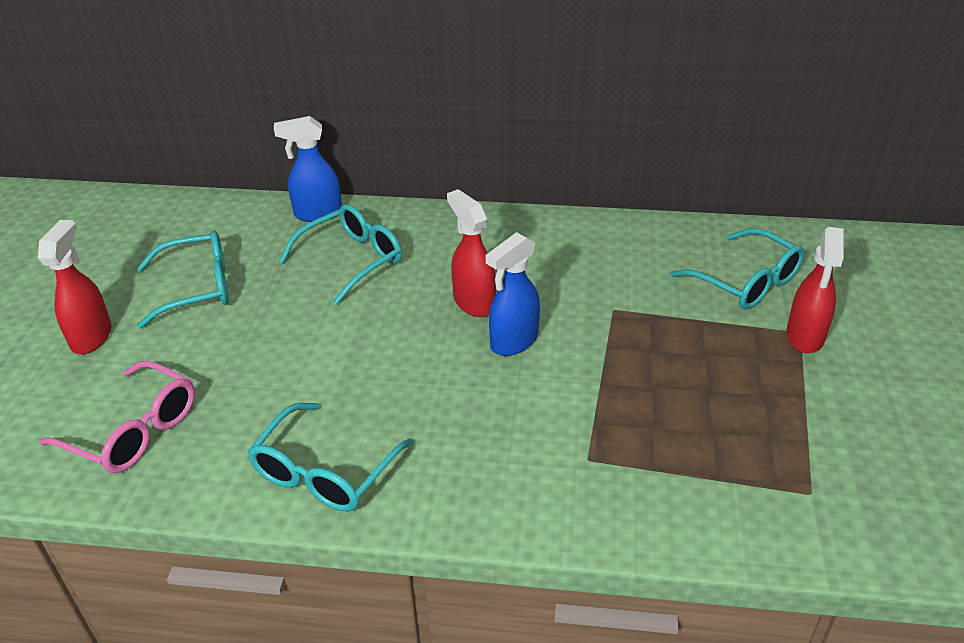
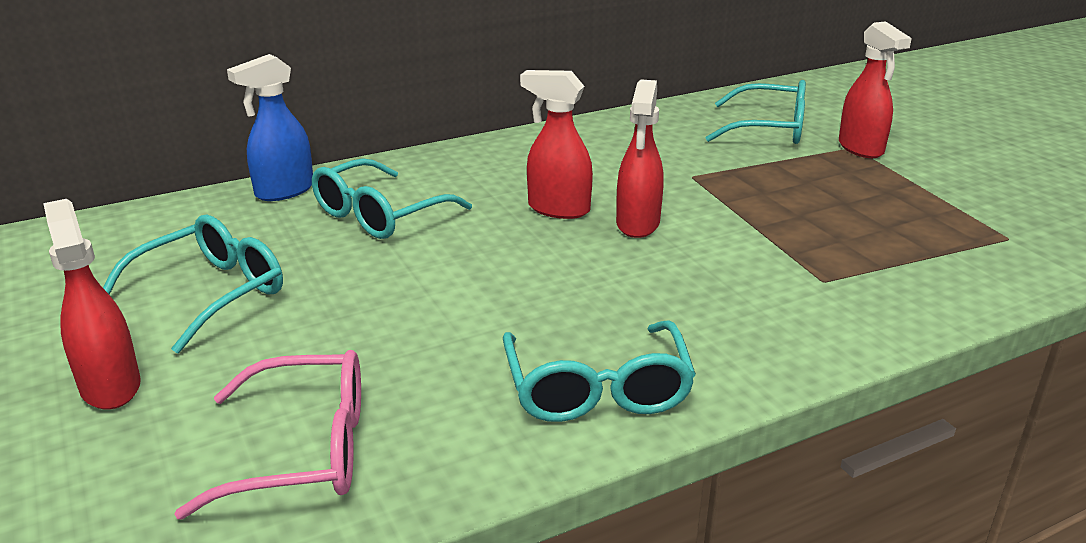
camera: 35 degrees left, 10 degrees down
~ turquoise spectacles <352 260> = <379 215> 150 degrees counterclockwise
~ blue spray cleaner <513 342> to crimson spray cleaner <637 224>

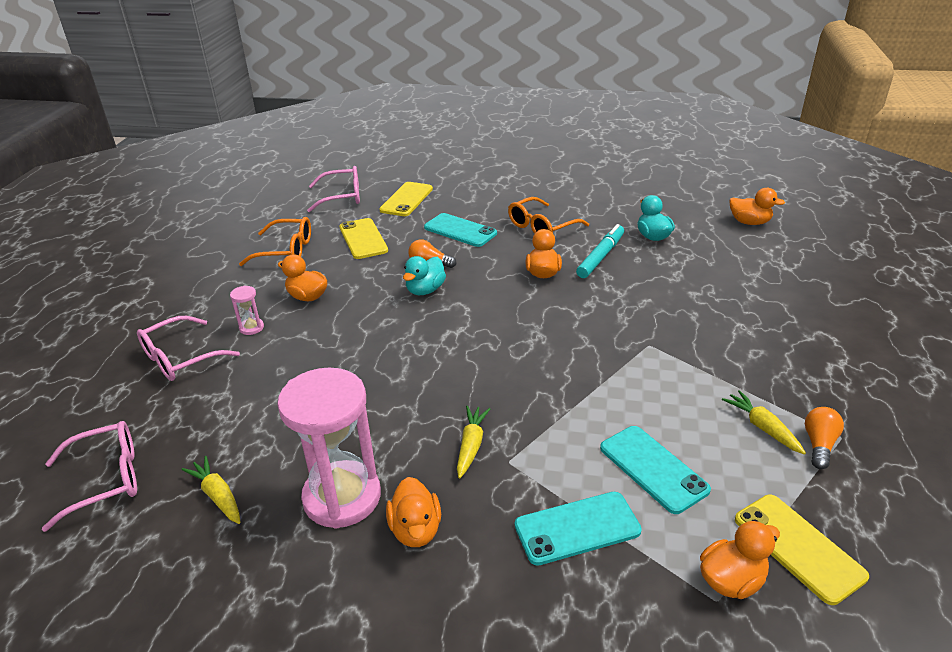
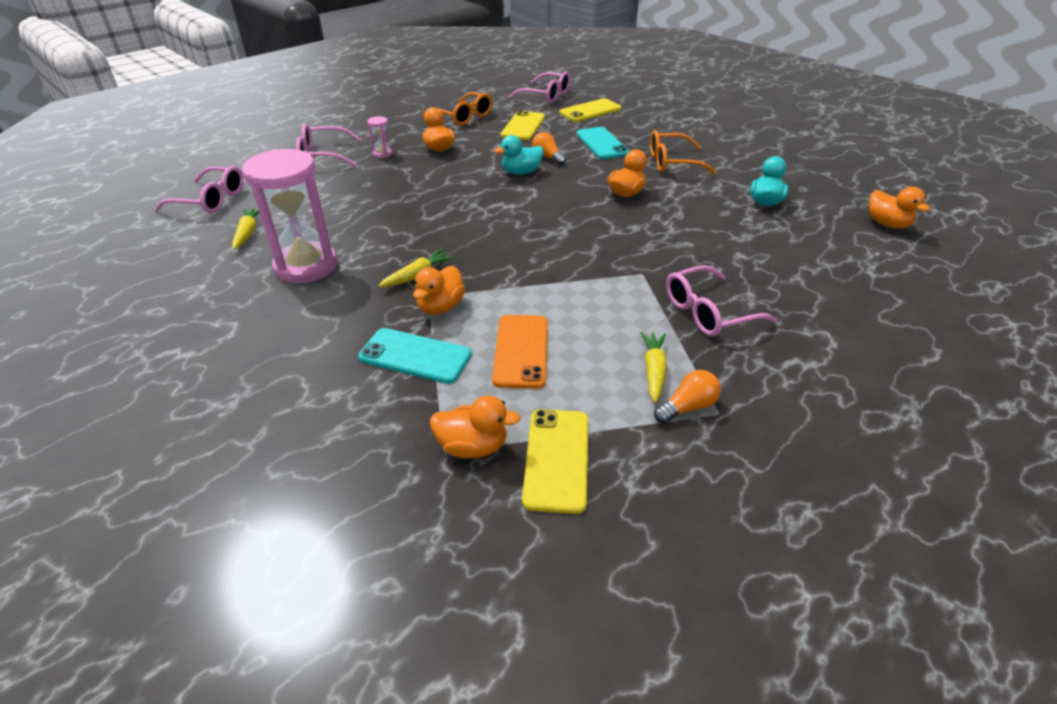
camera: 35 degrees right, 5 degrees up
~ orange-coloured rubber duck <415 530> to <440 307>
- turquoise felt pen <601 256>
~ turquoise phone <653 468> to orange-coloured phone <521 351>
+ rosy spectacles <708 312>

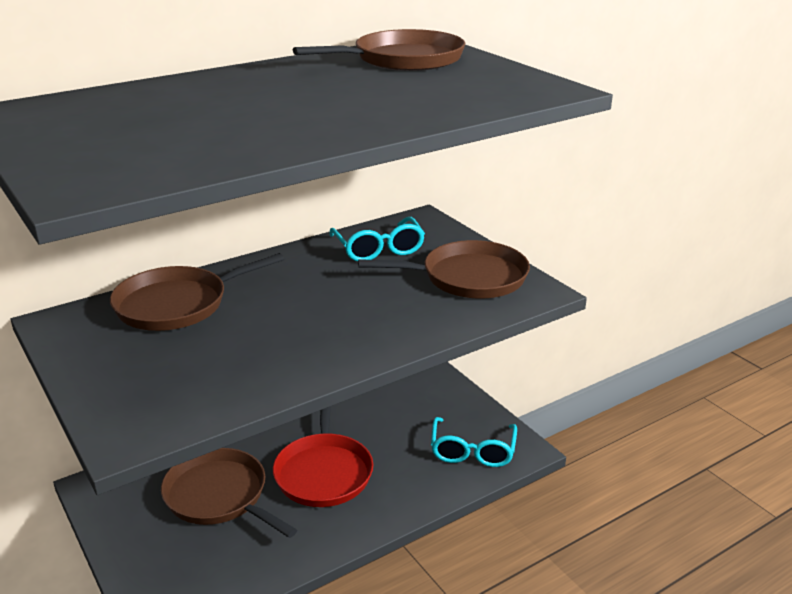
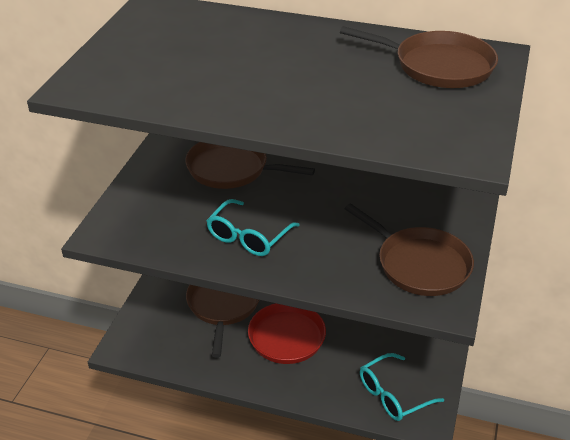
camera: 50 degrees right, 10 degrees up
~ turquoise spectacles <379 249> to <248 237>

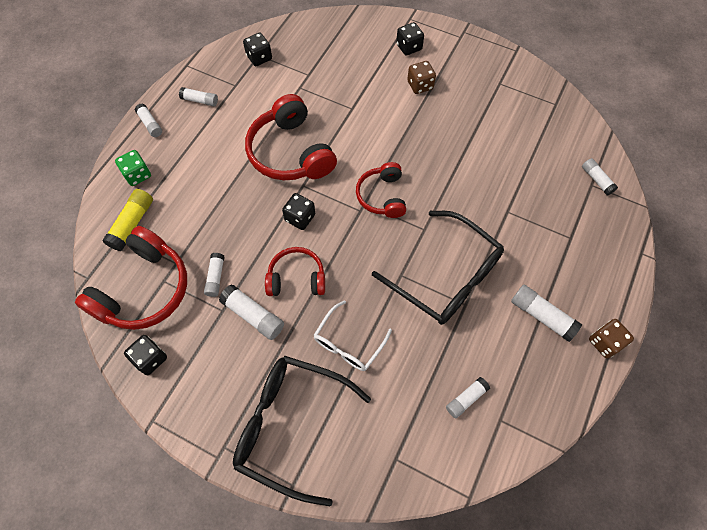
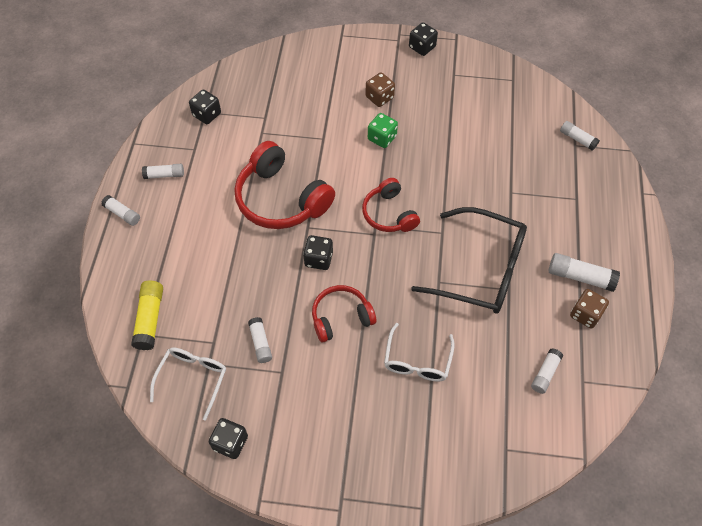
camera: 20 degrees left, 5 degrees down
~ crimson over-ear headphones <144 289> to pure white spectacles <192 379>
~ green die <137 175> to <382 138>
- pure white glue stick <253 316>
- ebony spectacles <291 426>
~ ebony die <409 47> to <422 47>
~ brown die <605 342> to <585 314>

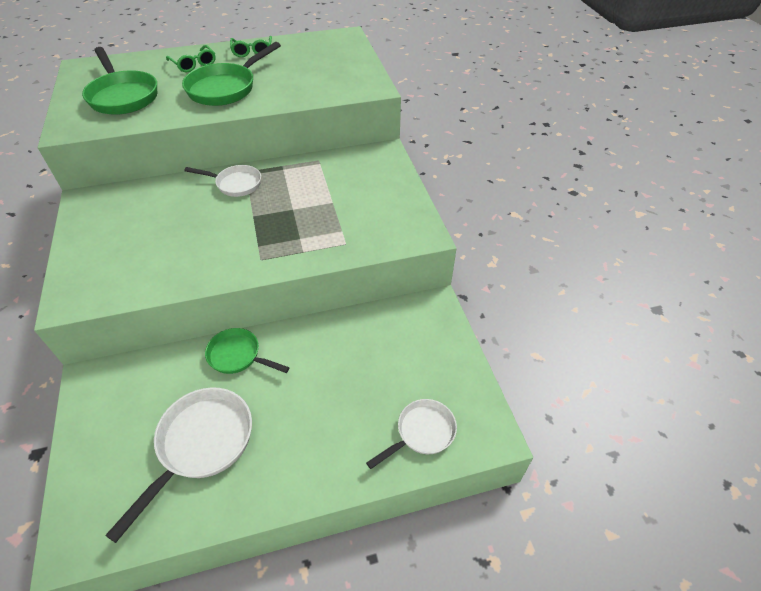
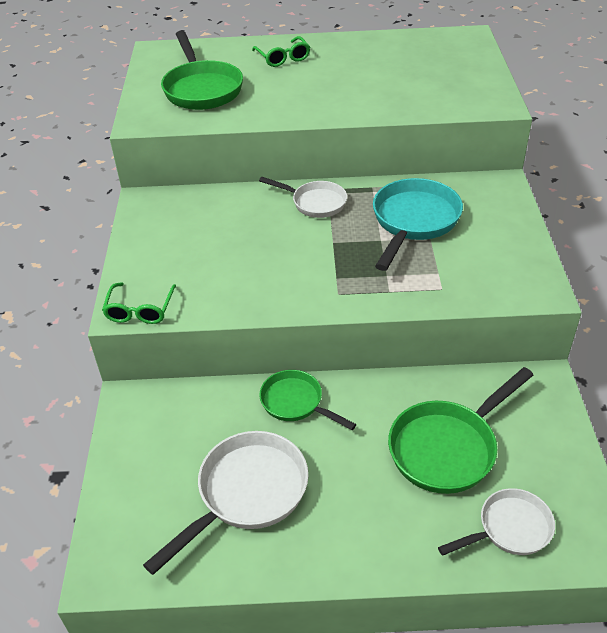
camera: 15 degrees right, 5 degrees down
~ green pan <226 88> to <448 448>
~ green spectacles <252 51> to <140 310>
+ turquoise pan <413 221>

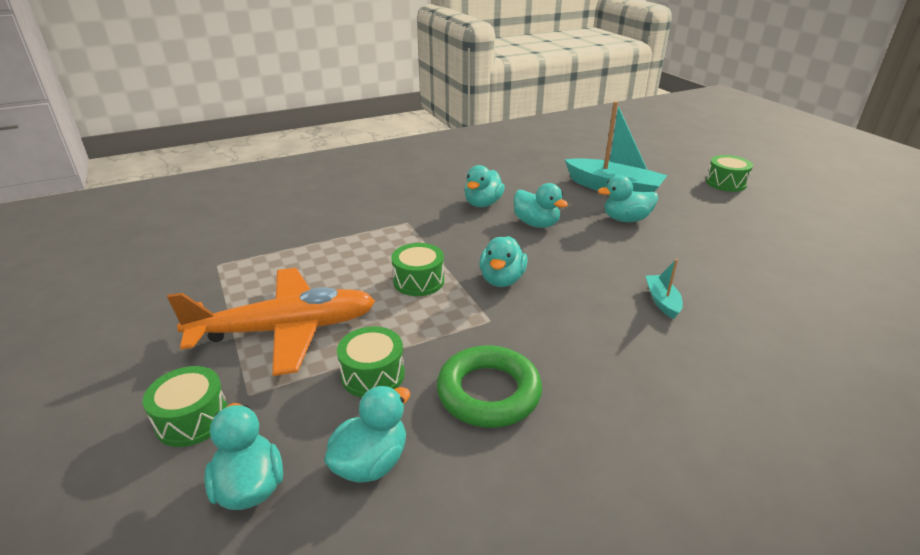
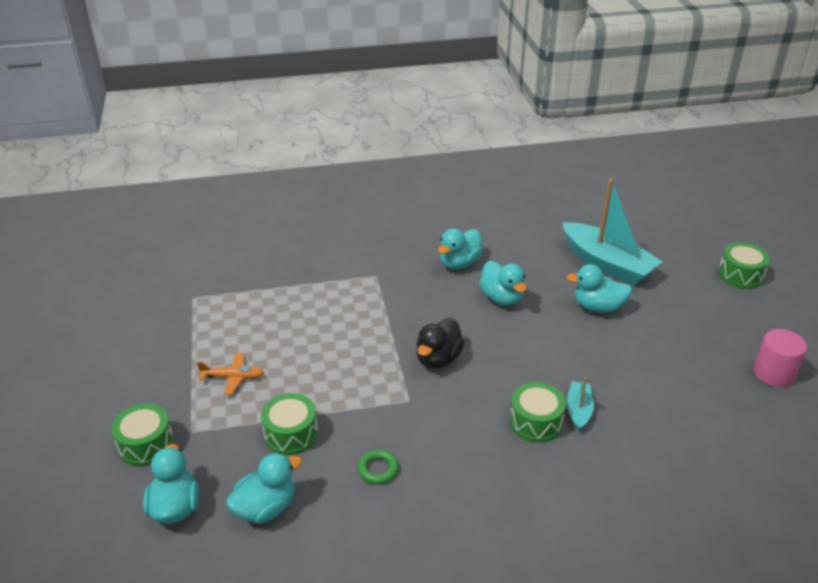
camera: 15 degrees right, 5 degrees up
~ orange-coloured plane <285 330> = <233 377> x0.41
~ green drum <418 281> to <535 422>
~ green ring <488 392> = <378 469> x0.47
~ turquoise rubber duck <502 279> to ebony rubber duck <438 359>
+ rosy solid cylinder <773 373>

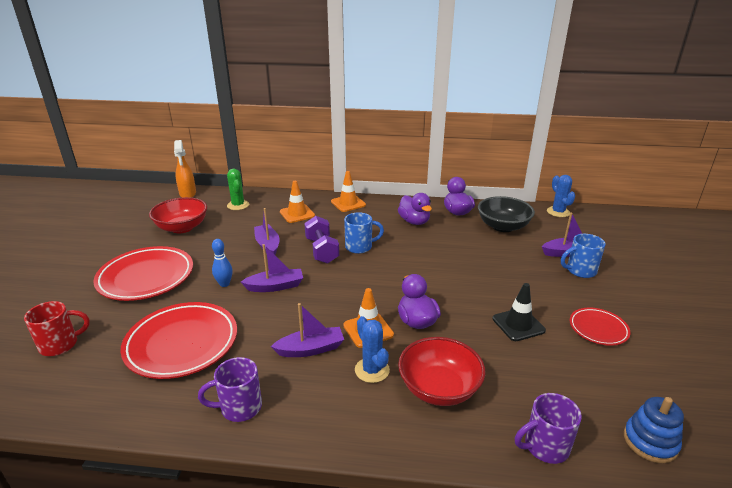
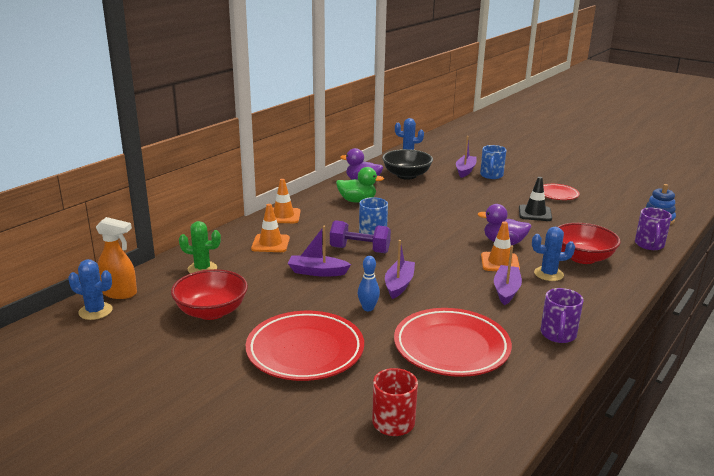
camera: 60 degrees left, 5 degrees down
~ royal purple rubber duck <414 221> to green rubber duck <357 201>
+ blue prickly plant <95 311>

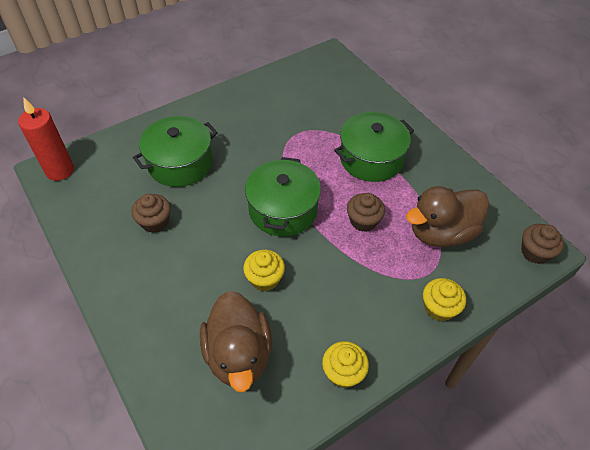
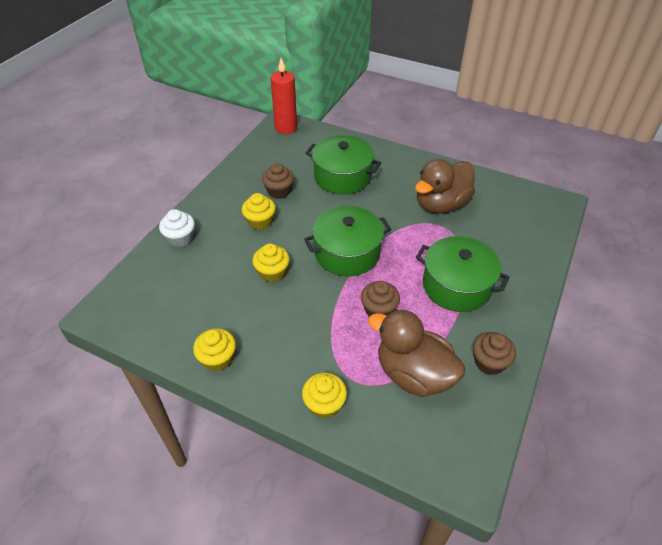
camera: 60 degrees right, 5 degrees down
~ brown rubber duck <239 355> to <441 204>
~ brown muffin <535 252> to <489 362>
+ pure white muffin <180 238>
+ yellow muffin <260 221>

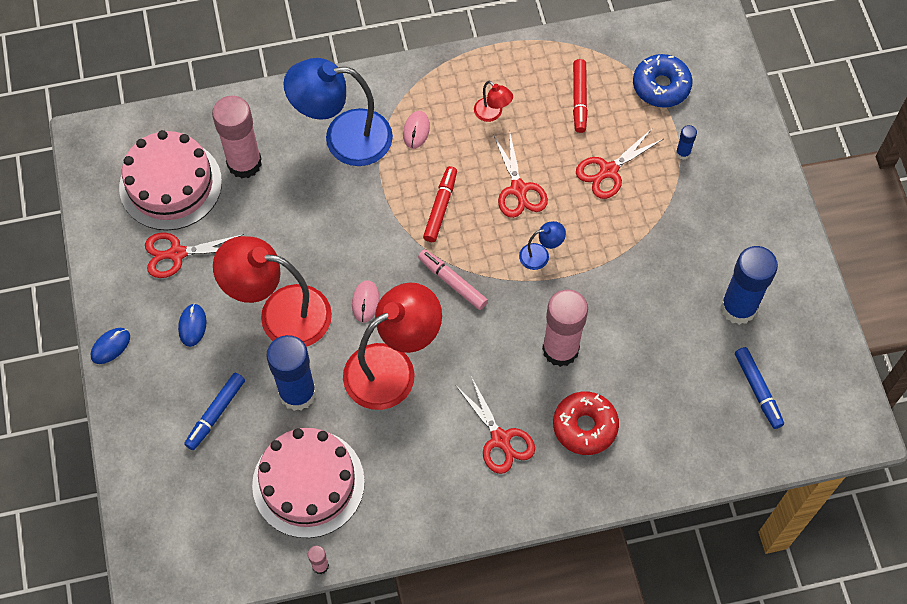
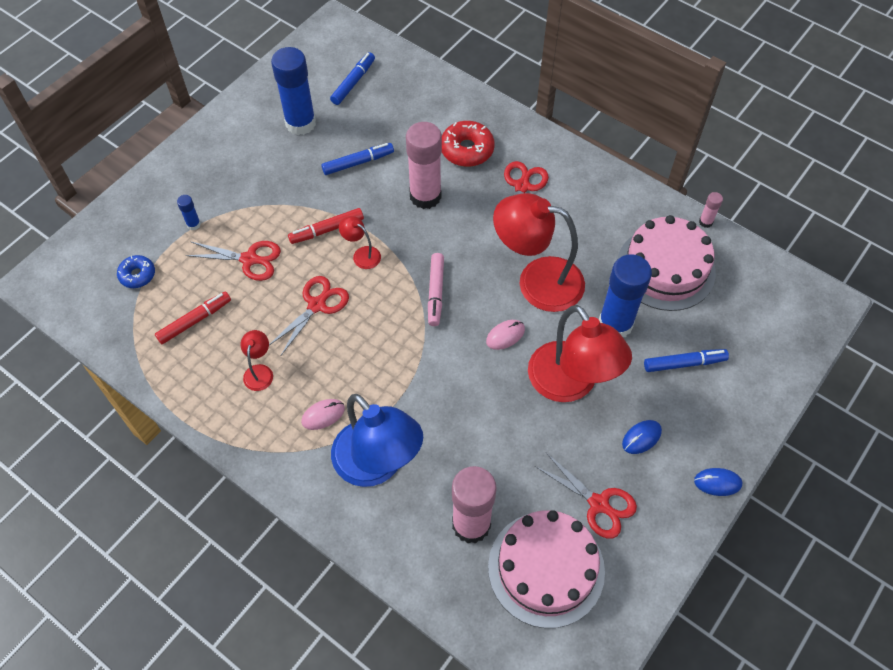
camera: 130 degrees left, 5 degrees down
~ crimson felt pen <440 207> to <326 230>
~ blue desk lamp <540 255> to crimson desk lamp <362 254>
~ blue glazed donut <661 86> = <137 275> x0.63
+ blue felt pen <358 163>

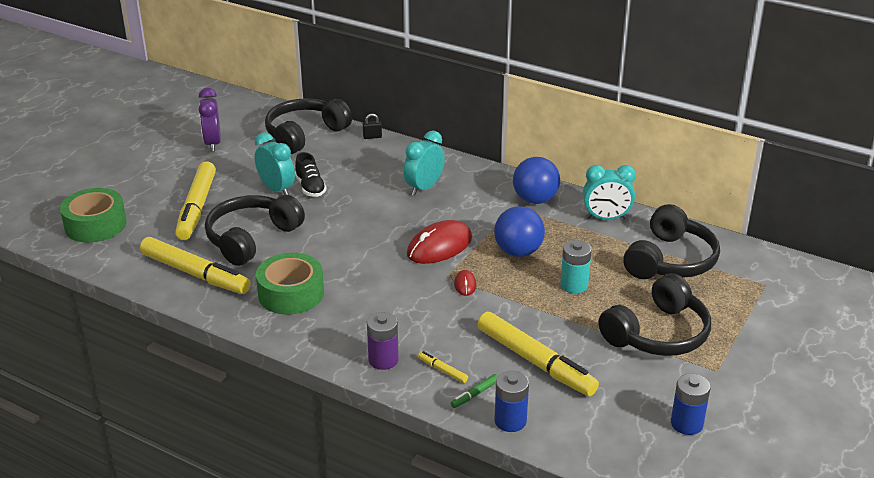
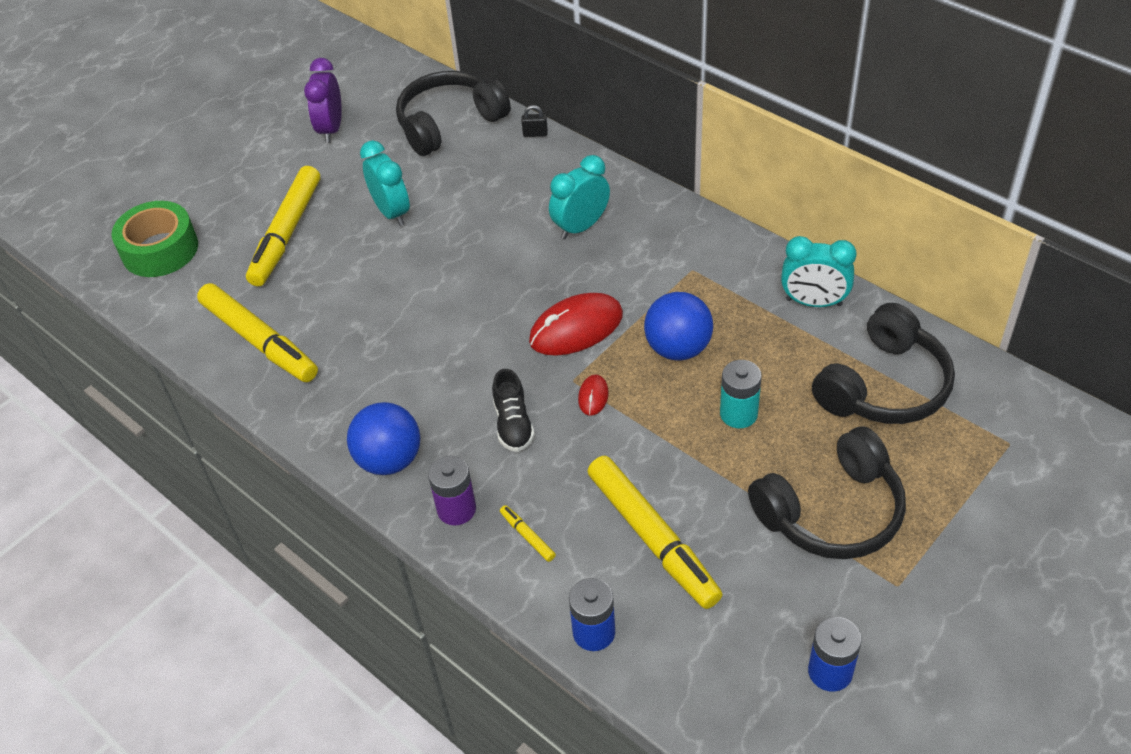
camera: 15 degrees right, 15 degrees up
- ebony over-ear headphones <251 238>
- green roll of tape <291 294>
~ ebony lace-up shoe <310 187> to <513 424>
- green felt pen <475 394>
~ blue ball <535 200> to <389 460>

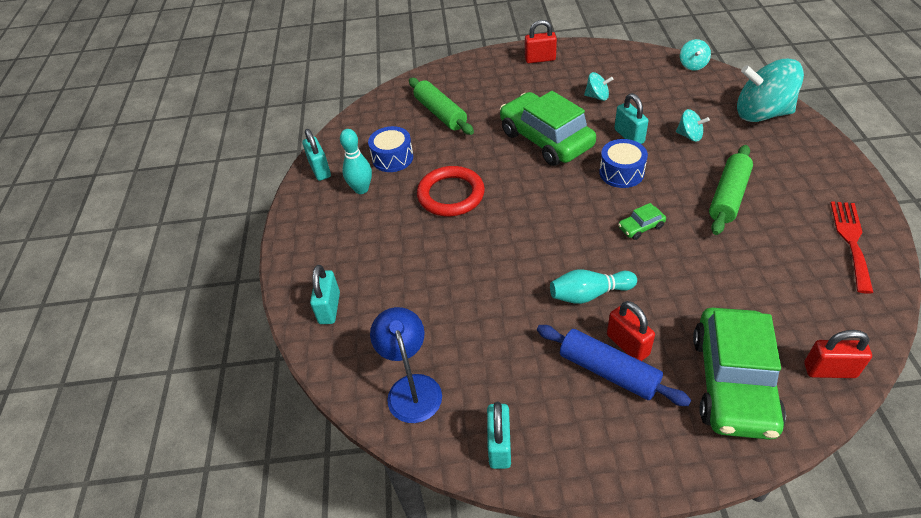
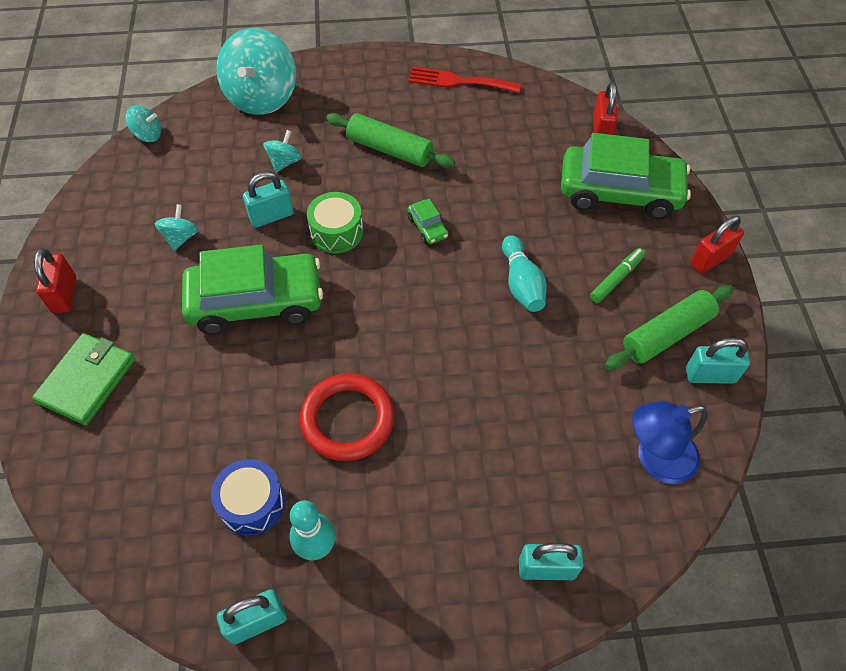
camera: 95 degrees left, 10 degrees up
~ green dough roller <440 113> to <666 334>
~ green toy car <546 139> = <256 302> 150 degrees counterclockwise
~ blue dough roller <608 371> to green felt pen <616 279>
~ blue drum <621 172> to green drum <336 232>
~ crimson small lock <627 345> to <710 259>
+ green billfold <87 380>

